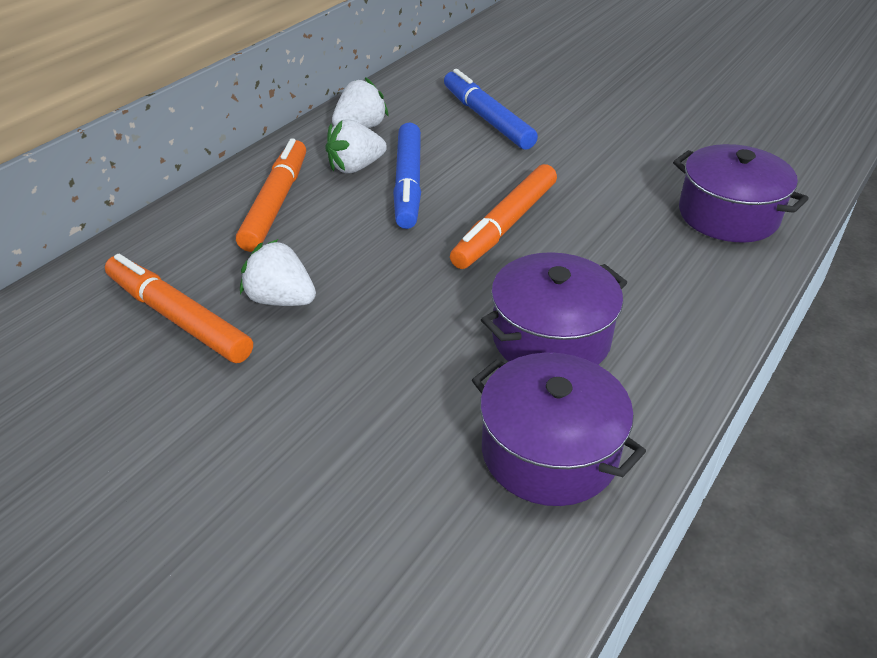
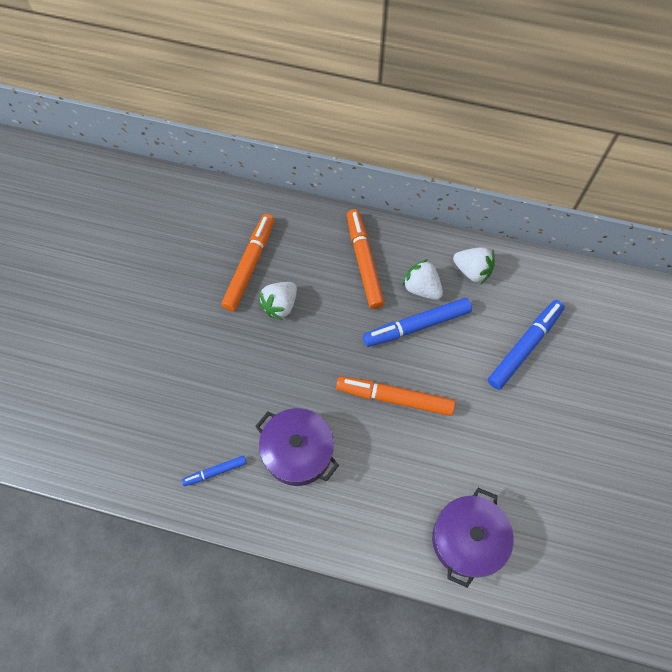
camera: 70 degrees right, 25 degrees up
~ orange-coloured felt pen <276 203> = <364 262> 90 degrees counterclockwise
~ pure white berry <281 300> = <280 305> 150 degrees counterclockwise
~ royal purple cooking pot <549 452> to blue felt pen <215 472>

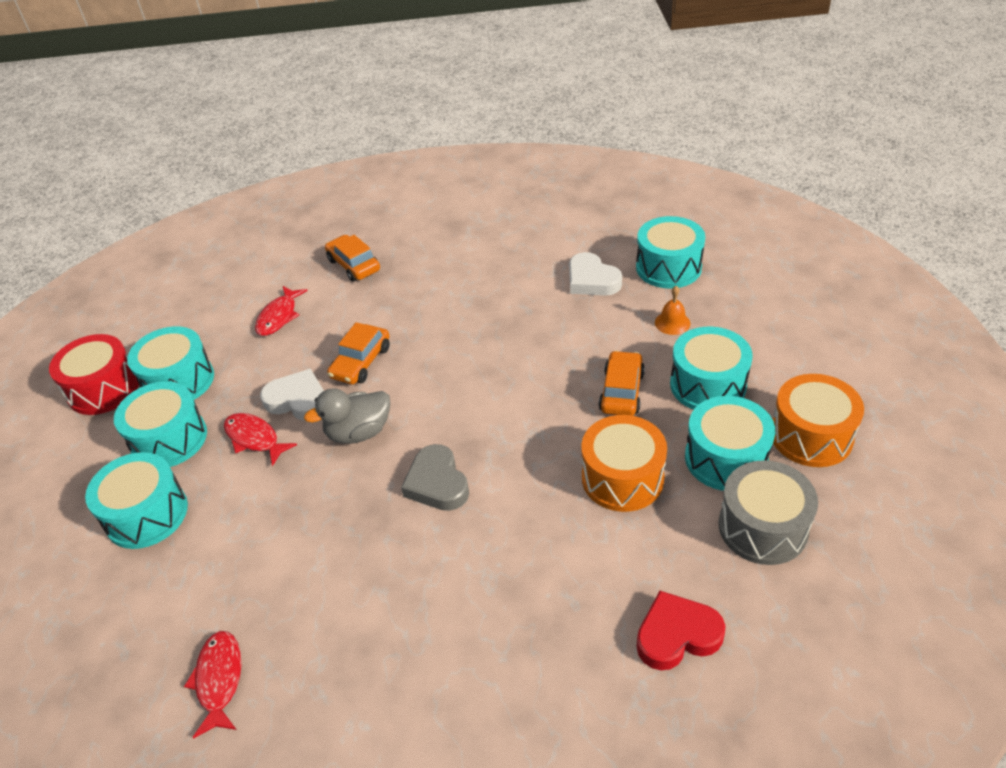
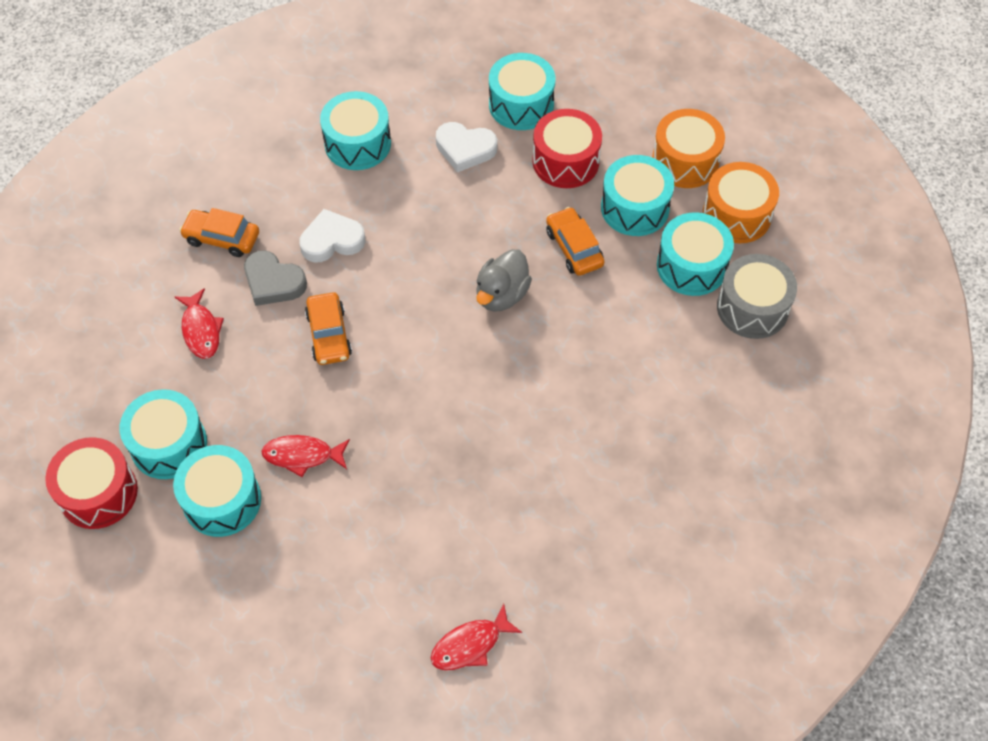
camera: 40 degrees left, 15 degrees up
~ turquoise drum <147 514> to <357 143>
~ crimson toy fish <219 680> = <470 645> 75 degrees counterclockwise
~ pure white heart <298 400> to <332 240>
~ grey rubber duck <359 432> to <502 295>
~ grey heart <437 483> to <273 282>
~ orange-coloured drum <622 478> to <685 161>
- crimson heart <677 635>
~ orange-coloured bell <672 323> to crimson drum <565 161>

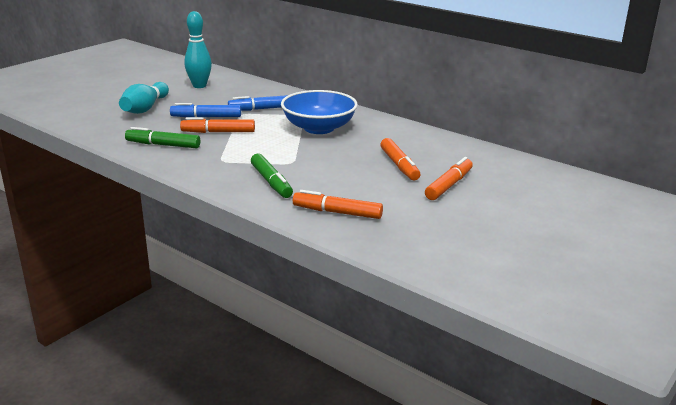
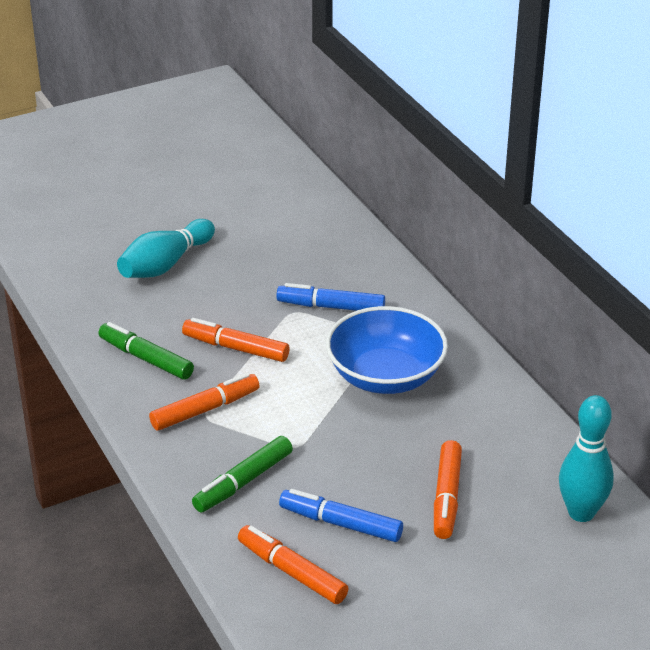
camera: 25 degrees right, 10 degrees up
~ blue felt pen <206 117> to <340 523>
~ turquoise bowling pin <199 86> to <581 512>
~ green felt pen <271 182> = <243 482> 45 degrees clockwise
~ orange-coloured felt pen <449 185> to <205 410>

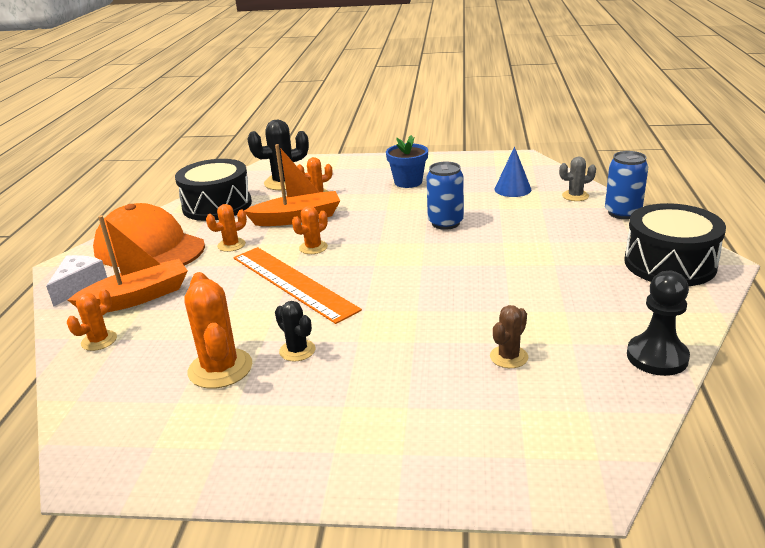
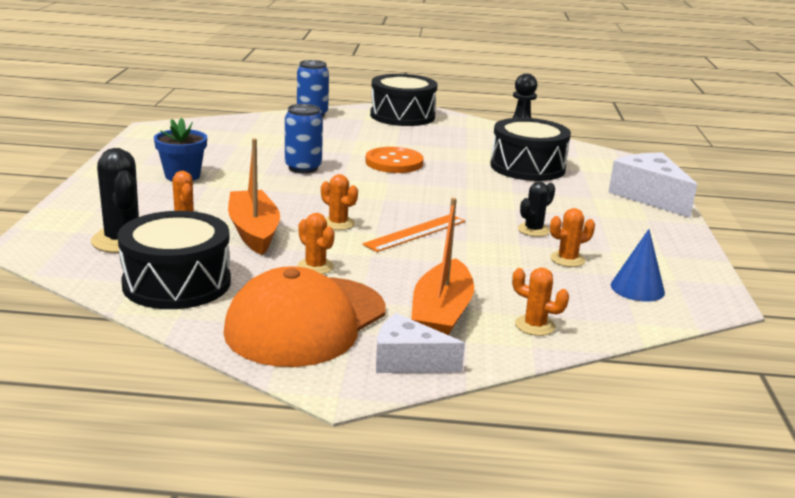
camera: 95 degrees left, 5 degrees down
~ orange-coloured boat <137 298> = <441 314> 135 degrees counterclockwise
~ orange-coloured prickly plant <220 369> = <567 259> x0.58
~ orange-coloured straightedge <292 283> = <415 233> x0.64
~ brown prickly plant <509 357> to ebony drum <527 167>
~ blue cone <512 189> to <637 288>
- grey prickly plant <575 196>
+ orange-coloured sewing button <394 162>
+ pure white piece of cheese <649 196>

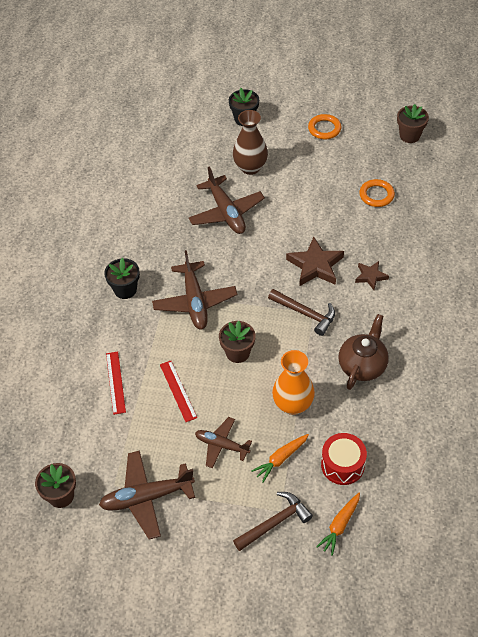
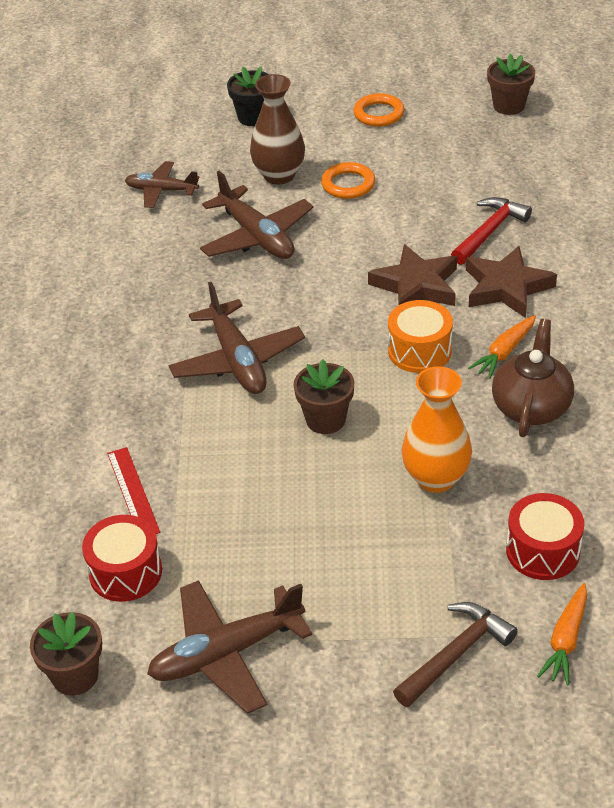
camera: 10 degrees left, 10 degrees down
- ebony plant pot <125 289>
- crimson straightedge <178 391>
~ brown plane <221 445> to <161 191>
~ orange-coloured toy carrot <281 459> to <504 352>
~ brown hammer <305 313> to orange-coloured drum <419 351>
~ brown star <370 276> = <506 287> x1.72
~ orange-coloured ring <376 195> to <348 184>
+ crimson drum <125 572>
+ crimson hammer <489 231>

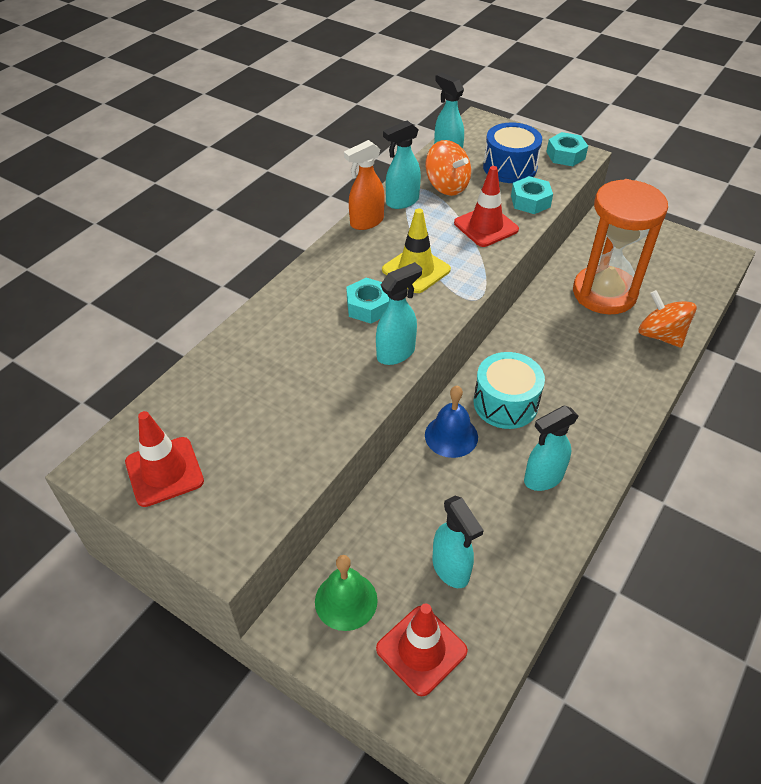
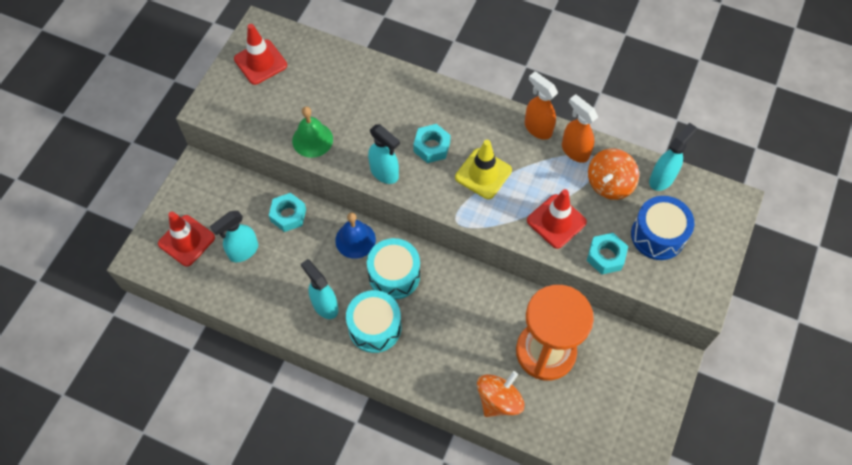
camera: 80 degrees right, 15 degrees up
~ green bell <346 600> to <312 139>
~ turquoise spray cleaner <402 202> to orange-coloured spray cleaner <574 151>
~ turquoise hex nut <565 155> to <288 215>
+ turquoise drum <375 327>

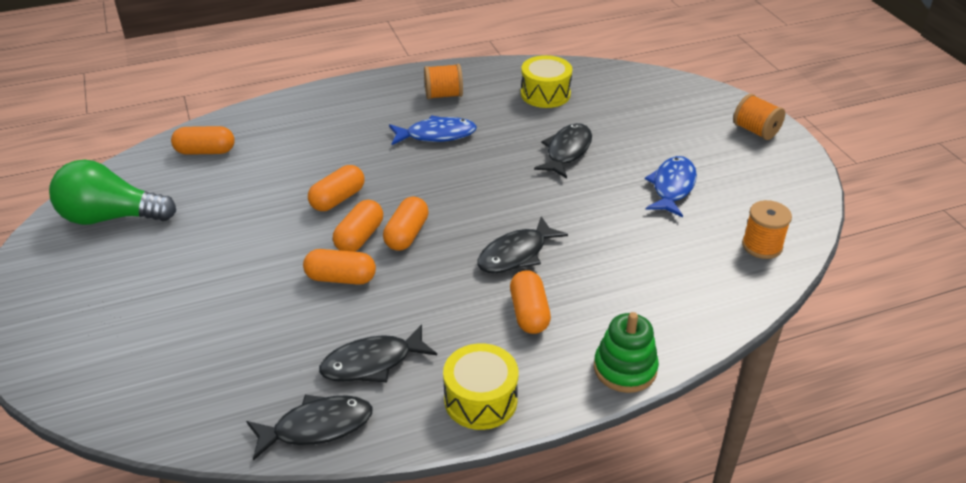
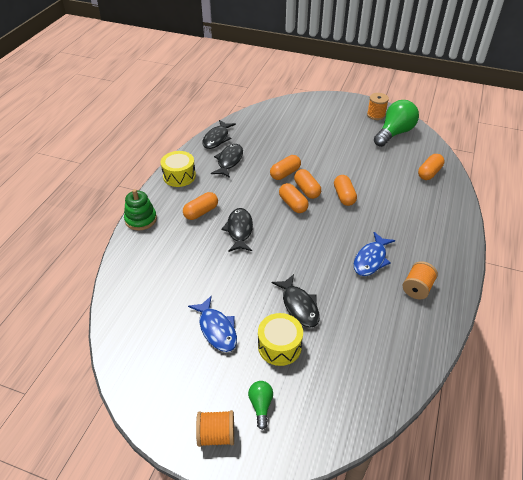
camera: 130 degrees right, 5 degrees up
~ orange-coloured capsule <529 313> = <201 212> 75 degrees counterclockwise
~ yellow drum <545 94> to <279 346>
~ orange-coloured reel of thread <762 246> to <376 115>
+ green lightbulb <261 405>

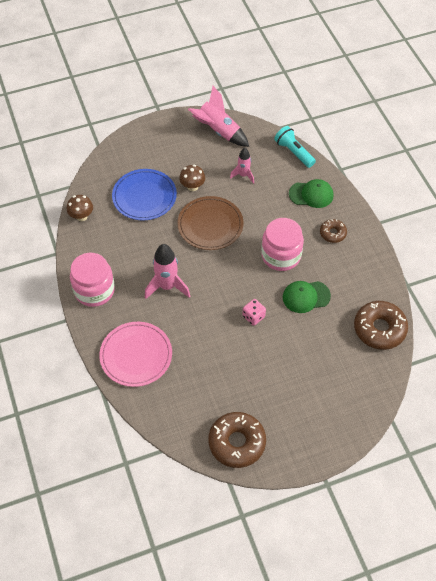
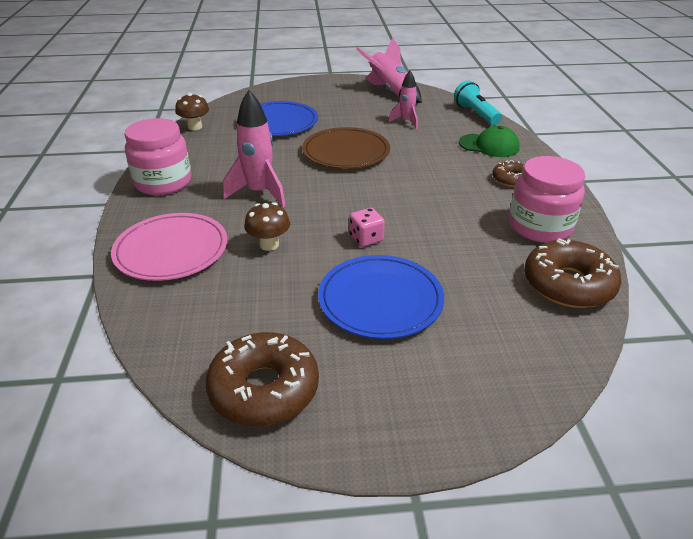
camera: 15 degrees right, 20 degrees down
~ brown toadstool <192 186> to <269 244>
~ rosy preserve jar <281 255> to <540 227>
- green peaked cap <306 297>
+ blue plate <380 300>

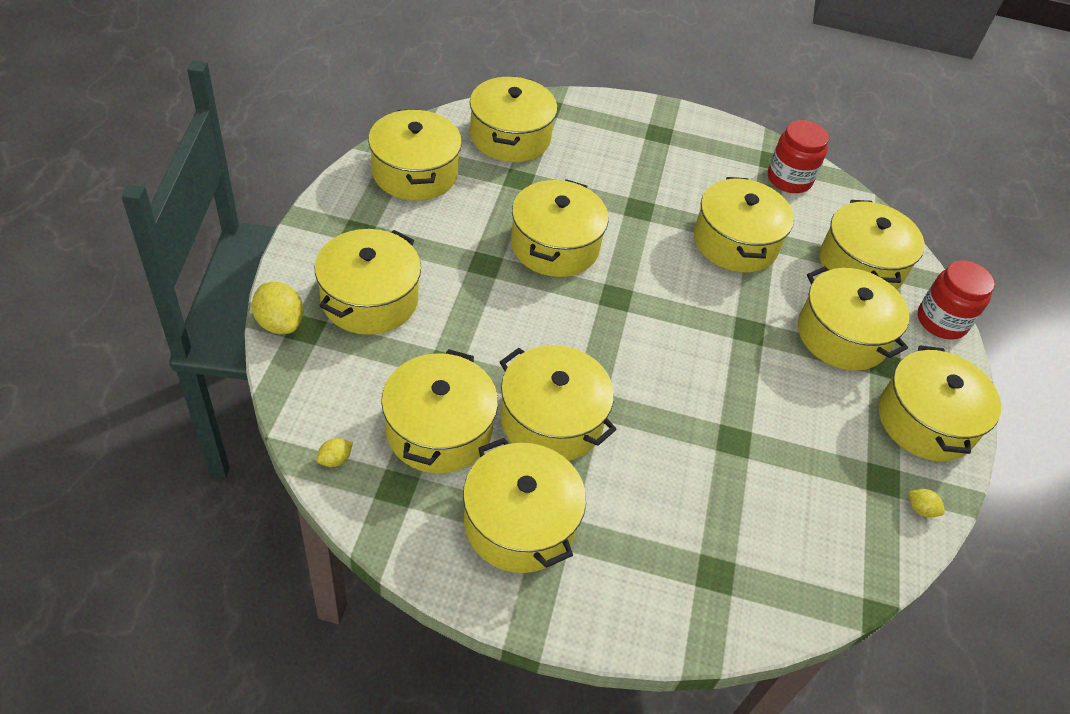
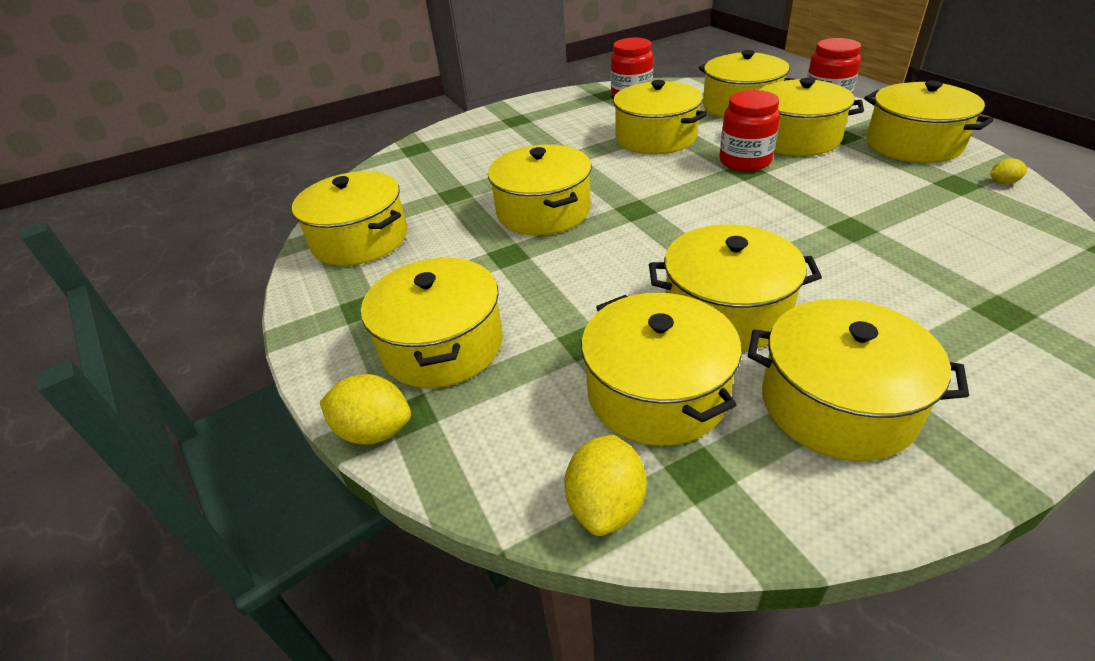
camera: 30 degrees left, 10 degrees down
~ yellow toy lemon <335 459> = <606 504> x1.91
- yellow cooking pot <510 137>
+ crimson preserve jar <745 161>

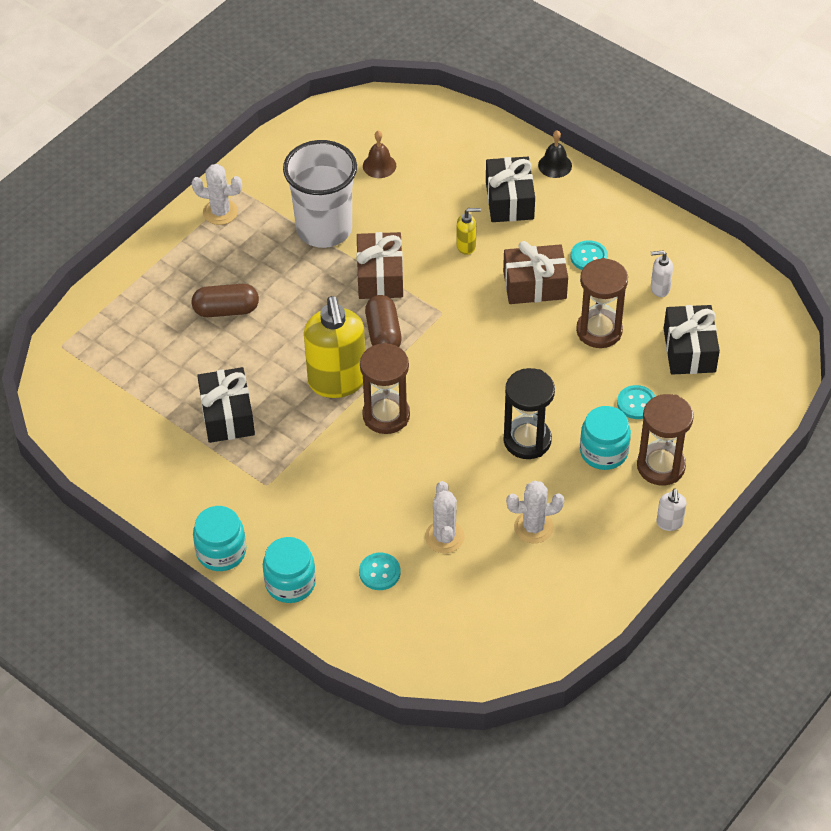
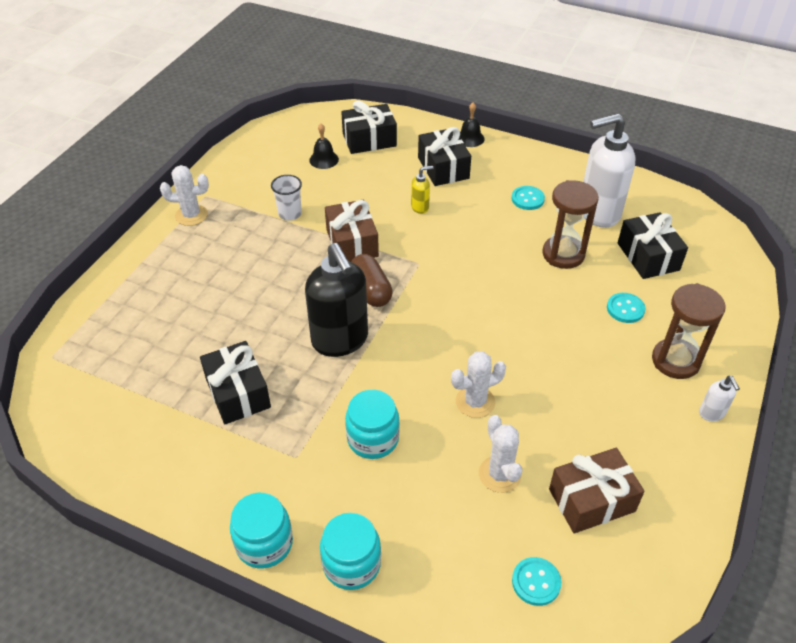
camera: 15 degrees left, 5 degrees down
- brown capsule <226 310>
~ pure white beaker <324 229> = <290 214> x0.46
~ yellow soap dispenser <337 382> to ebony soap dispenser <340 340>
~ turquoise sewing button <379 572> to <536 582>
- brown hourglass <386 415>
~ brown bell <379 165> to ebony bell <324 159>
~ brown gift <534 285> to <591 500>
- ebony hourglass <527 440>
~ pure white prickly plant <533 527> to <475 402>
~ turquoise preserve jar <603 452> to <373 438>
~ pure white soap dispenser <659 288> = <598 213> x2.32
+ ebony gift <369 140>

